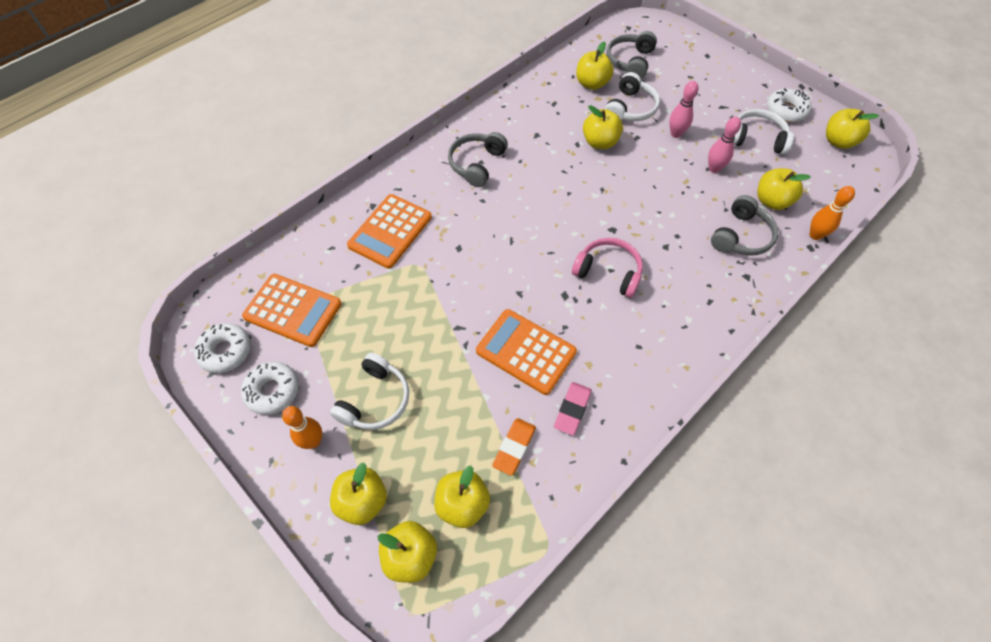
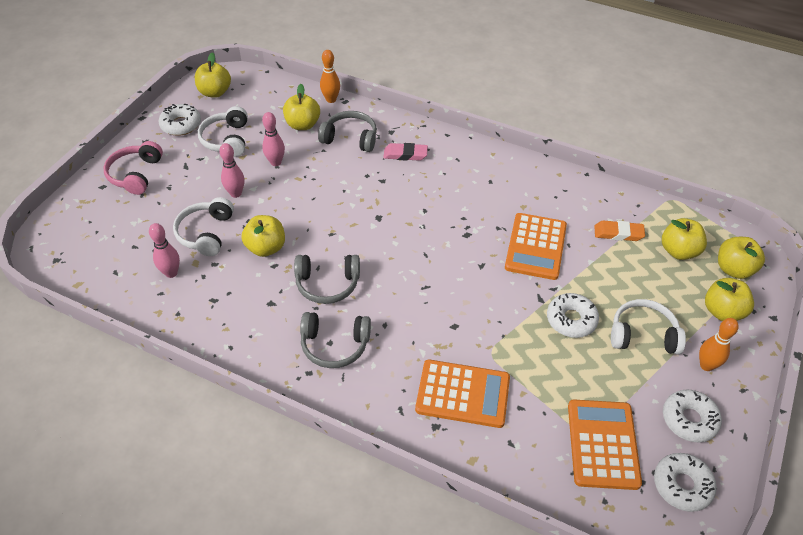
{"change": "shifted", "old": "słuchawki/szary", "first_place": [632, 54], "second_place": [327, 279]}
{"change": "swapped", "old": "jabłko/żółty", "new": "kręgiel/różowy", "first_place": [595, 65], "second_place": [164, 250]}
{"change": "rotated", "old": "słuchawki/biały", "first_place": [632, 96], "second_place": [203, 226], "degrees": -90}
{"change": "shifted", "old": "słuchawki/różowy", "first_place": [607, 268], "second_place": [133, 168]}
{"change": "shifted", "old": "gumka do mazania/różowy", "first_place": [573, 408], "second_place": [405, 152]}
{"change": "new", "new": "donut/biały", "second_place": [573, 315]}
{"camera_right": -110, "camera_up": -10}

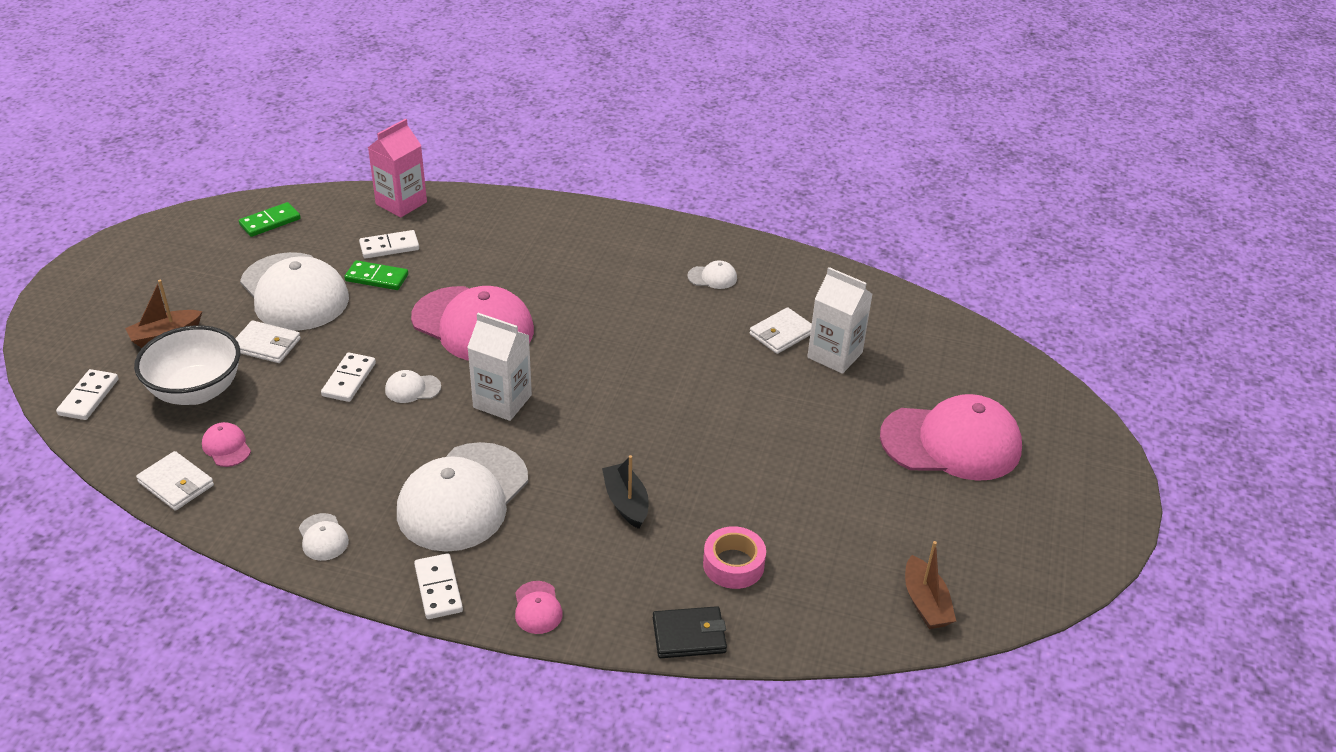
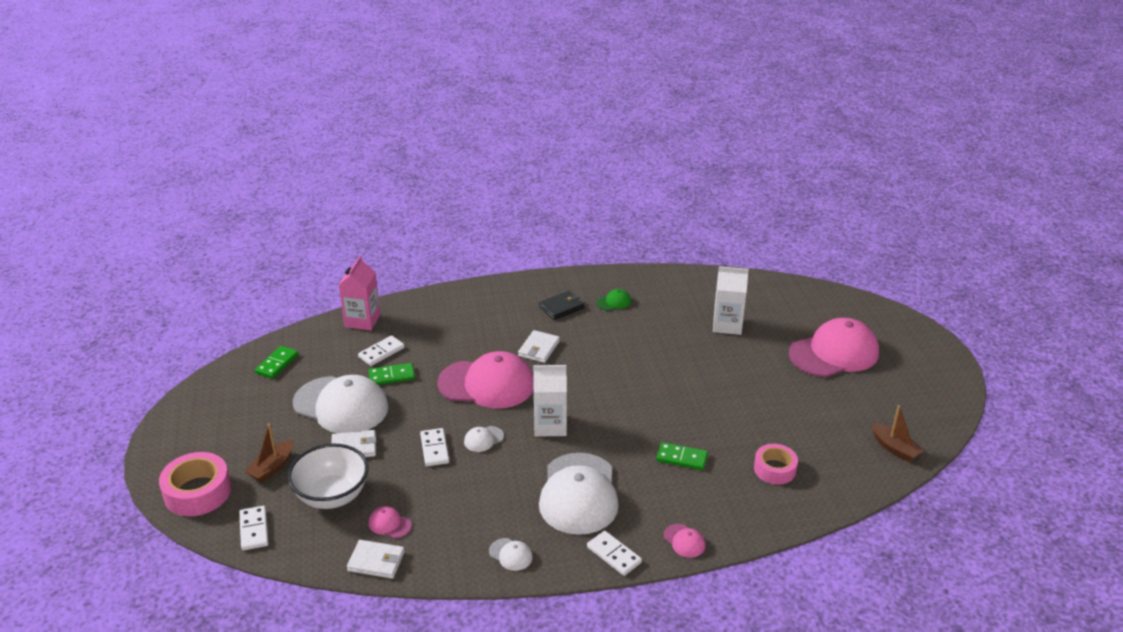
{"change": "repainted", "old": "czapka/biały", "new": "czapka/zielony", "first_place": [712, 275], "second_place": [614, 300]}
{"change": "shifted", "old": "portfel/biały", "first_place": [781, 330], "second_place": [539, 346]}
{"change": "swapped", "old": "łódka/czarny", "new": "kostka domina/zielony", "first_place": [625, 492], "second_place": [682, 456]}
{"change": "shifted", "old": "portfel/czarny", "first_place": [690, 632], "second_place": [561, 305]}
{"change": "new", "new": "taśma klejąca/różowy", "second_place": [195, 484]}
{"camera_right": -25, "camera_up": -5}

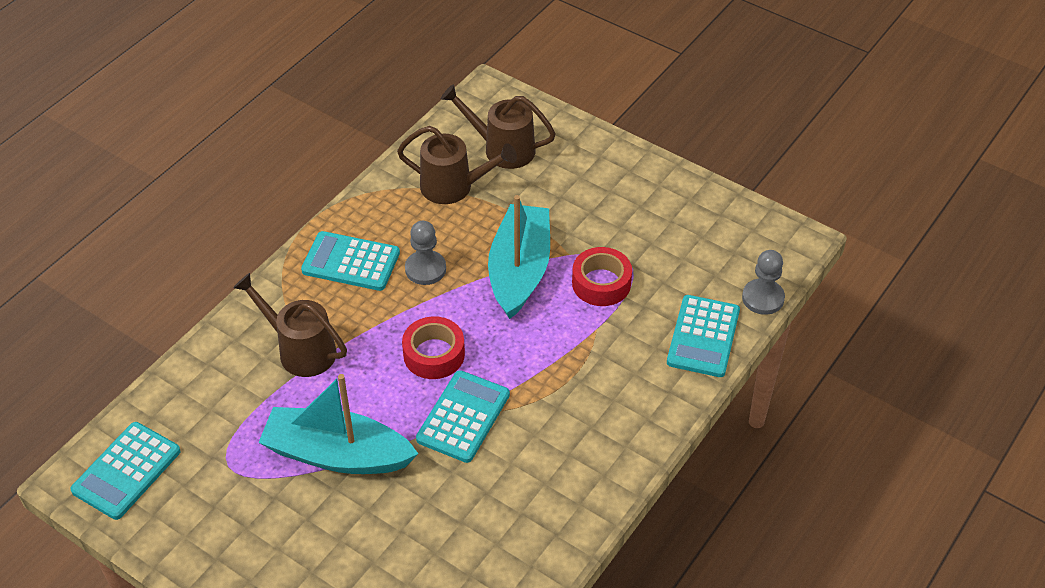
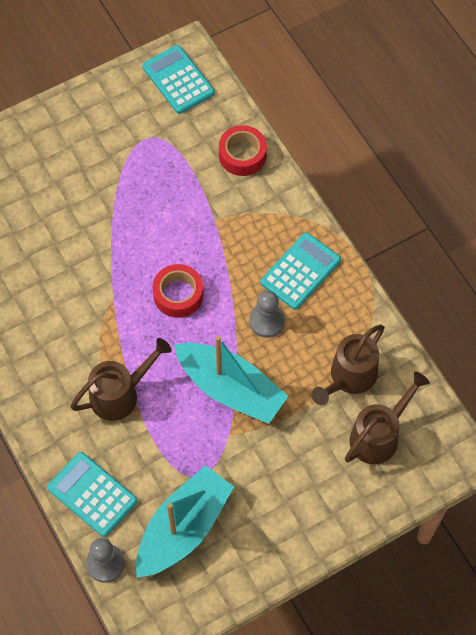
{"change": "shifted", "old": "taśma klejąca/czerwony", "first_place": [602, 276], "second_place": [243, 150]}
{"change": "shifted", "old": "konewka/brązowy", "first_place": [290, 325], "second_place": [121, 379]}
{"change": "gone", "old": "kalkulator/turkusowy", "first_place": [463, 416]}
{"change": "shifted", "old": "łódka/turkusowy", "first_place": [338, 424], "second_place": [185, 521]}
{"camera_right": 115, "camera_up": 15}

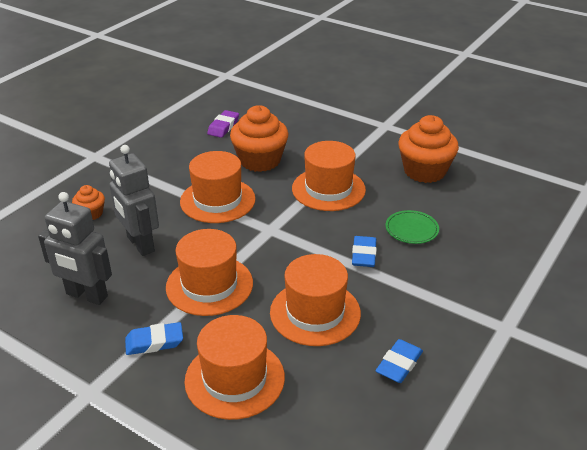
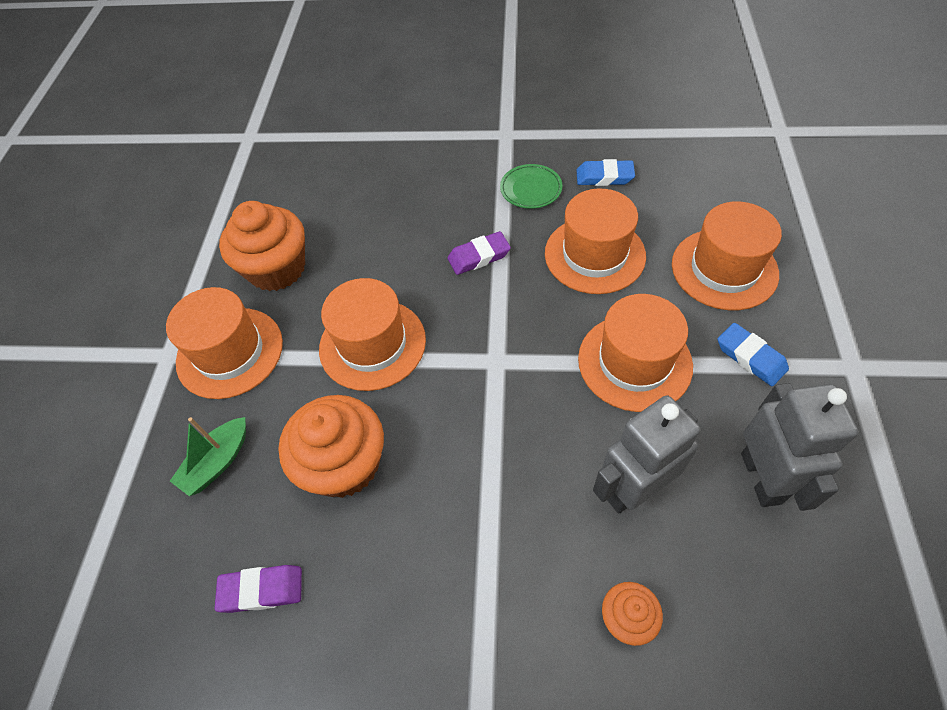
{"change": "rotated", "old": "robot/szary", "first_place": [134, 200], "second_place": [646, 454], "degrees": -150}
{"change": "shifted", "old": "kapelusz/pomarańczowy", "first_place": [218, 187], "second_place": [224, 343]}
{"change": "shifted", "old": "talerz/zielony", "first_place": [412, 227], "second_place": [531, 186]}
{"change": "repainted", "old": "gumka do mazania/niebieski", "new": "gumka do mazania/fioletowy", "first_place": [364, 251], "second_place": [479, 253]}
{"change": "new", "new": "łódka/zielony", "second_place": [208, 456]}
{"camera_right": -115, "camera_up": 20}

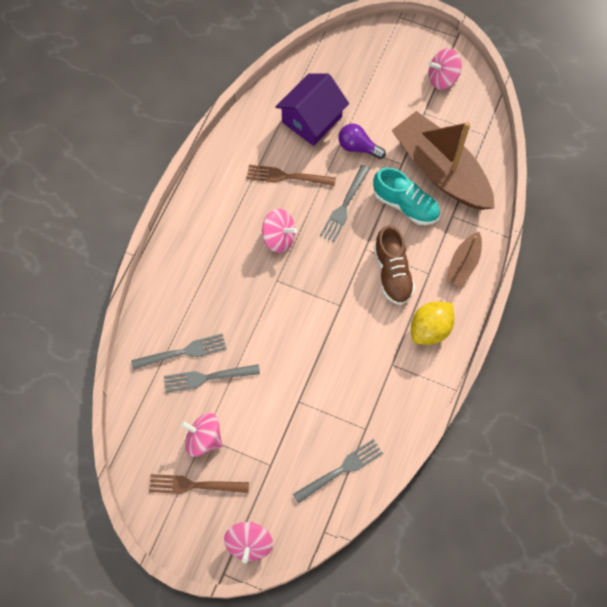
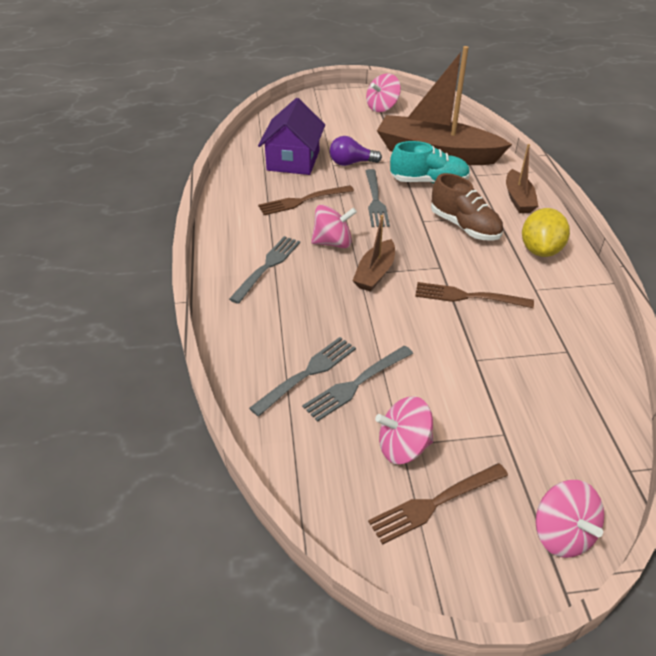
{"change": "shifted", "old": "widelec/szary", "first_place": [338, 471], "second_place": [264, 270]}
{"change": "new", "new": "łódka/brązowy", "second_place": [374, 253]}
{"change": "new", "new": "widelec/brązowy", "second_place": [474, 295]}
{"camera_right": -30, "camera_up": -25}

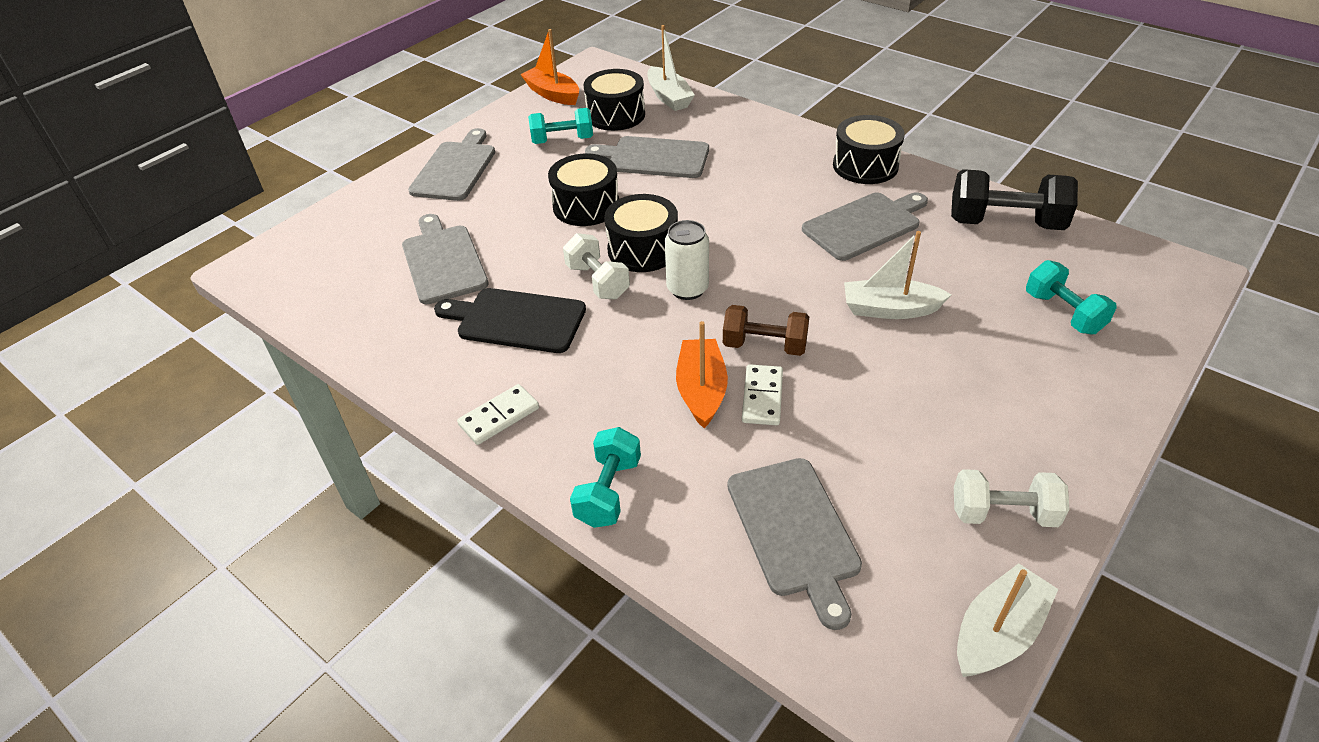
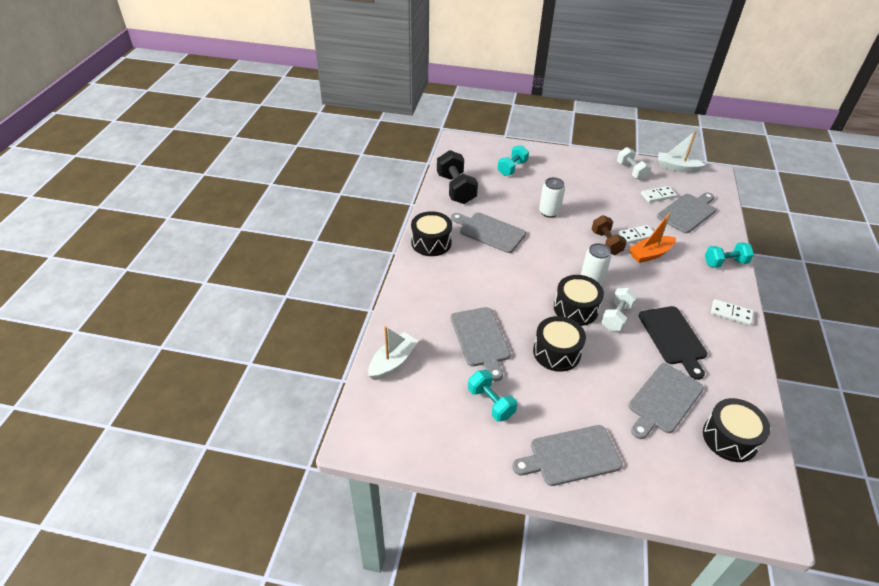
{"change": "gone", "old": "łódka/pomarańczowy", "first_place": [550, 67]}
{"change": "shifted", "old": "bęben/czarny", "first_place": [614, 100], "second_place": [736, 430]}
{"change": "swapped", "old": "łódka/biały", "new": "puszka/biały", "first_place": [898, 275], "second_place": [552, 197]}
{"change": "new", "new": "kostka domina/biały", "second_place": [659, 194]}
{"camera_right": -120, "camera_up": 0}

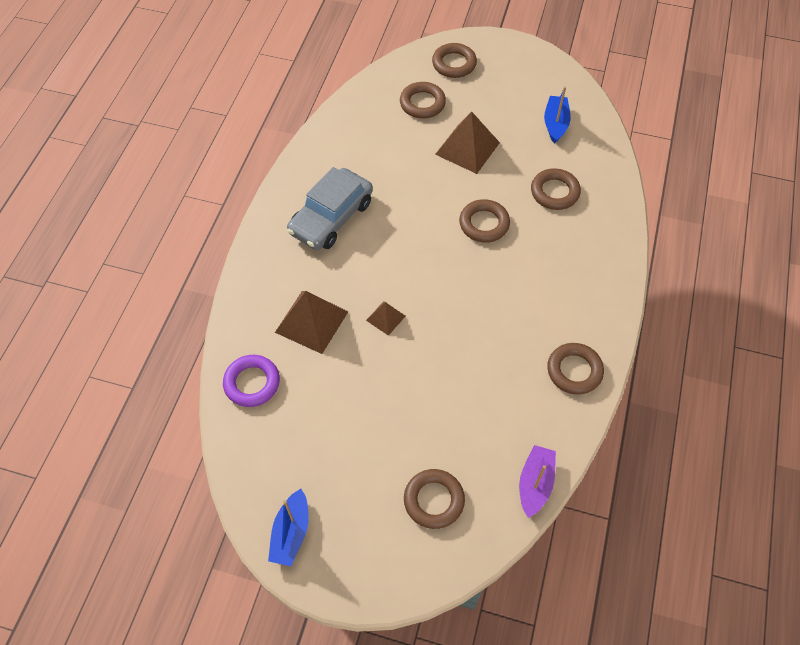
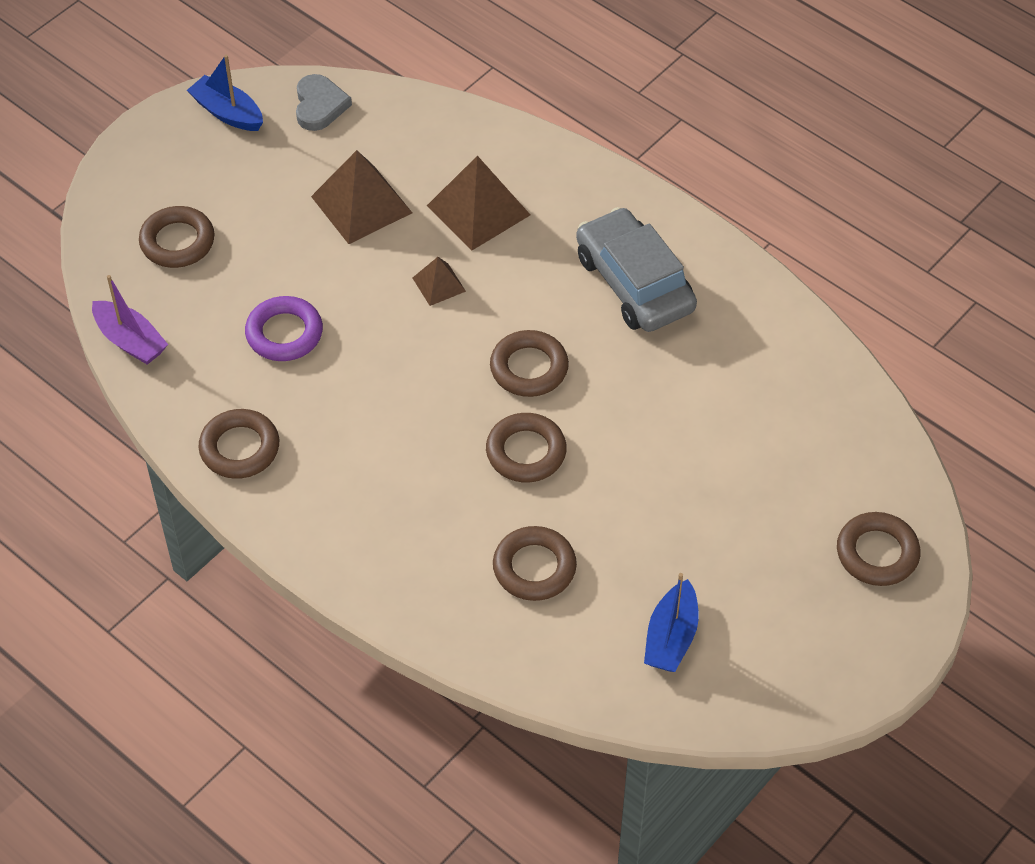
{"change": "shifted", "old": "pierścień/brązowy", "first_place": [423, 100], "second_place": [529, 363]}
{"change": "rotated", "old": "łódka/niebieski", "first_place": [557, 115], "second_place": [671, 622], "degrees": 75}
{"change": "shifted", "old": "piramida/brązowy", "first_place": [467, 142], "second_place": [361, 197]}
{"change": "shifted", "old": "pierścień/fioletowy", "first_place": [251, 381], "second_place": [284, 328]}
{"change": "new", "new": "serce/szary", "second_place": [324, 102]}
{"camera_right": 115, "camera_up": -5}

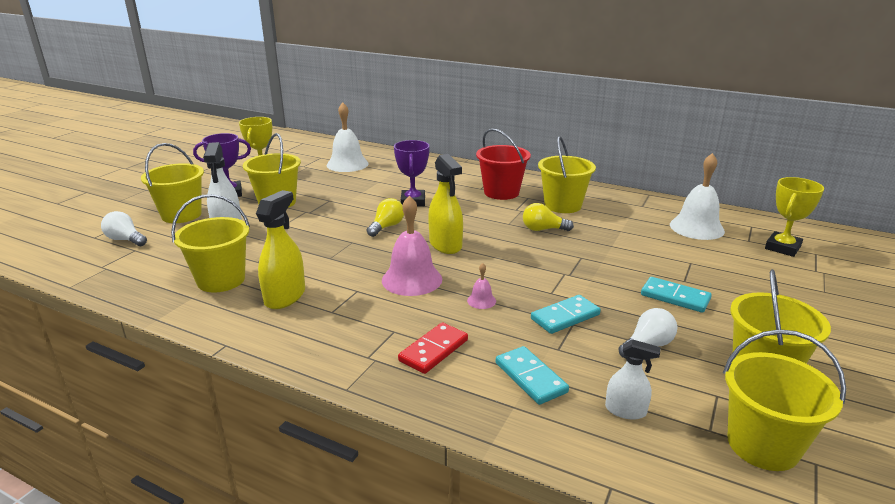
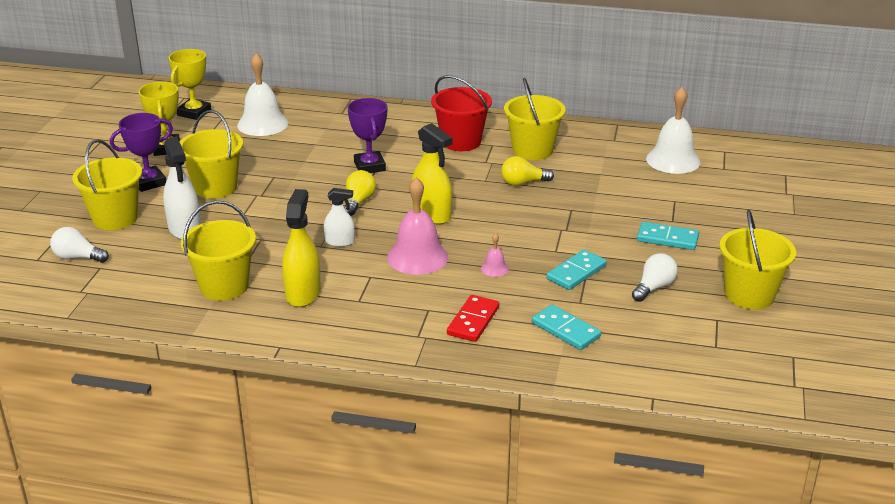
{"change": "shifted", "old": "puchar/żółty", "first_place": [794, 217], "second_place": [189, 84]}
{"change": "gone", "old": "wiadro/żółty", "first_place": [784, 400]}
{"change": "shifted", "old": "spryskiwacz/biały", "first_place": [633, 379], "second_place": [339, 217]}
{"camera_right": -15, "camera_up": 5}

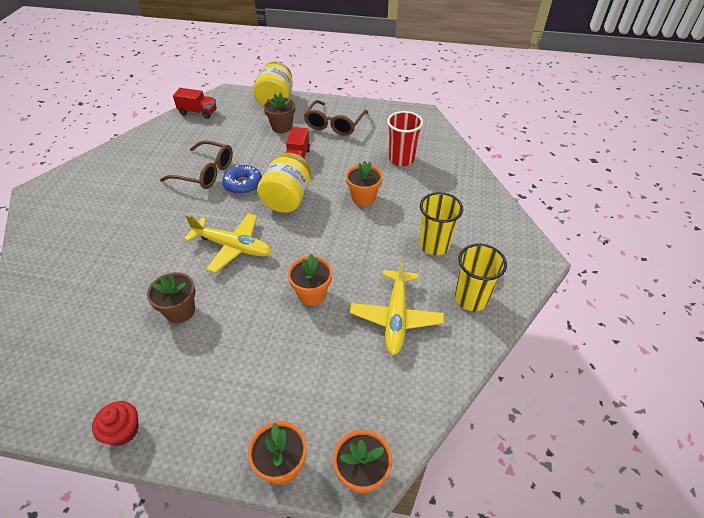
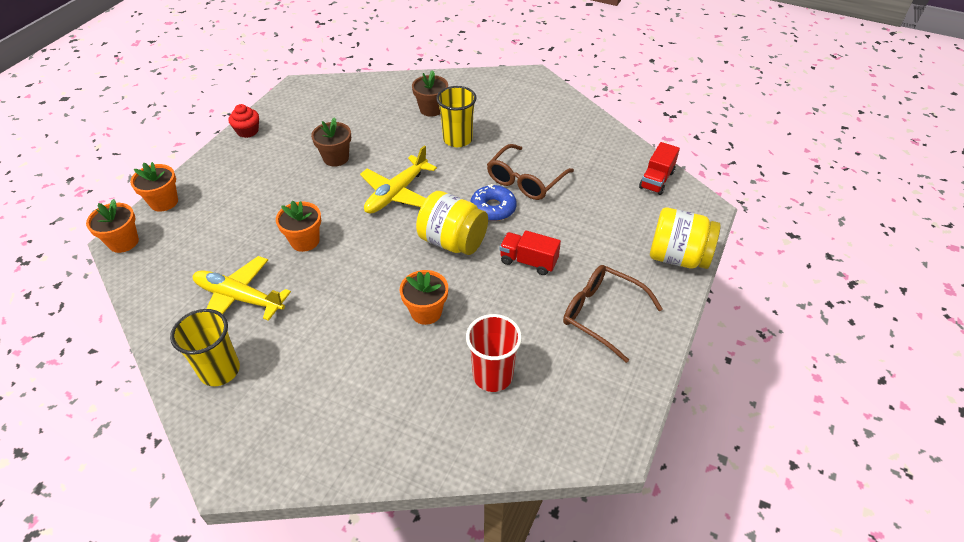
{"change": "shifted", "old": "doniczka/brązowy", "first_place": [279, 113], "second_place": [430, 93]}
{"change": "shifted", "old": "szklanka/żółty", "first_place": [441, 223], "second_place": [456, 116]}
{"camera_right": 105, "camera_up": 0}

